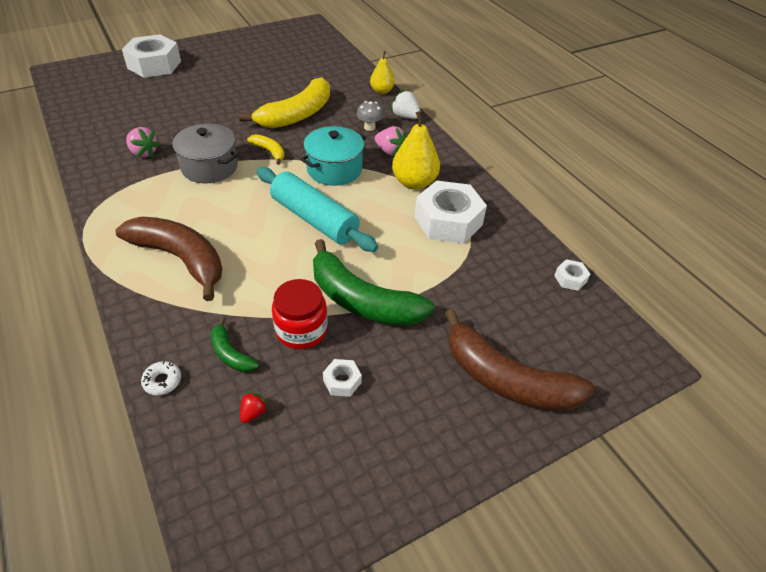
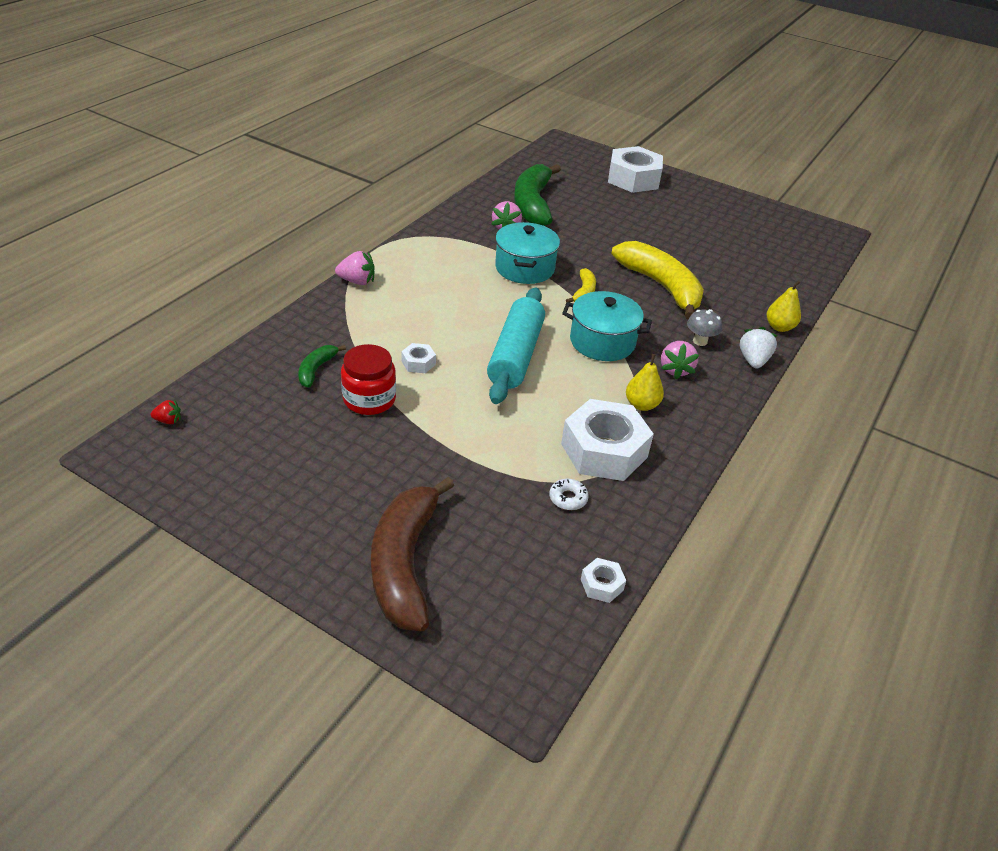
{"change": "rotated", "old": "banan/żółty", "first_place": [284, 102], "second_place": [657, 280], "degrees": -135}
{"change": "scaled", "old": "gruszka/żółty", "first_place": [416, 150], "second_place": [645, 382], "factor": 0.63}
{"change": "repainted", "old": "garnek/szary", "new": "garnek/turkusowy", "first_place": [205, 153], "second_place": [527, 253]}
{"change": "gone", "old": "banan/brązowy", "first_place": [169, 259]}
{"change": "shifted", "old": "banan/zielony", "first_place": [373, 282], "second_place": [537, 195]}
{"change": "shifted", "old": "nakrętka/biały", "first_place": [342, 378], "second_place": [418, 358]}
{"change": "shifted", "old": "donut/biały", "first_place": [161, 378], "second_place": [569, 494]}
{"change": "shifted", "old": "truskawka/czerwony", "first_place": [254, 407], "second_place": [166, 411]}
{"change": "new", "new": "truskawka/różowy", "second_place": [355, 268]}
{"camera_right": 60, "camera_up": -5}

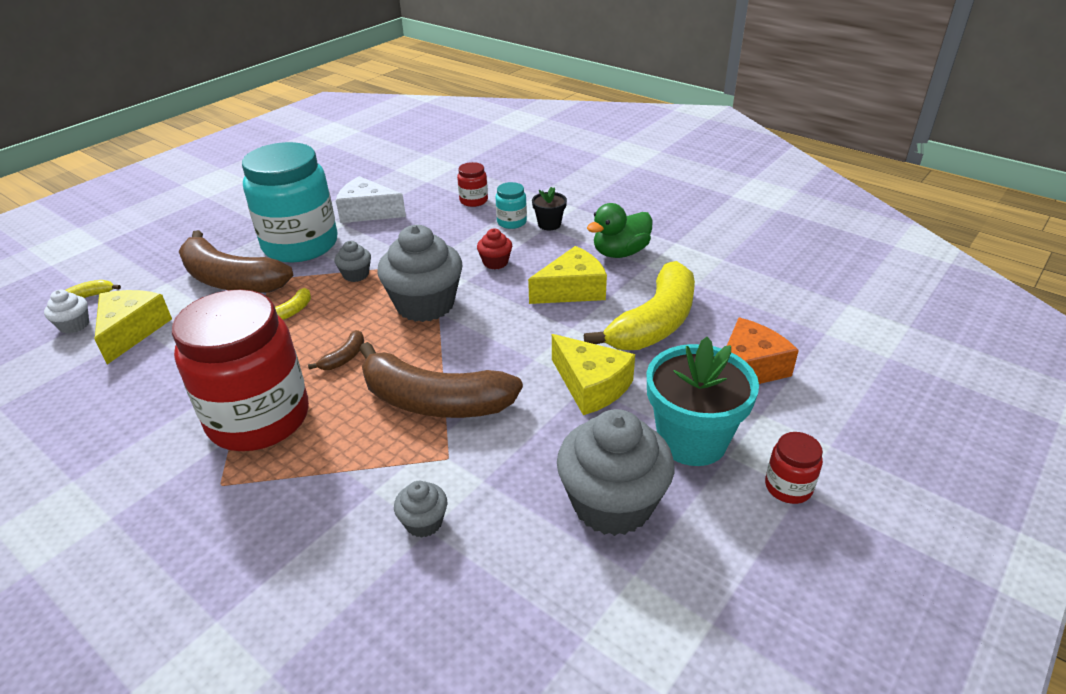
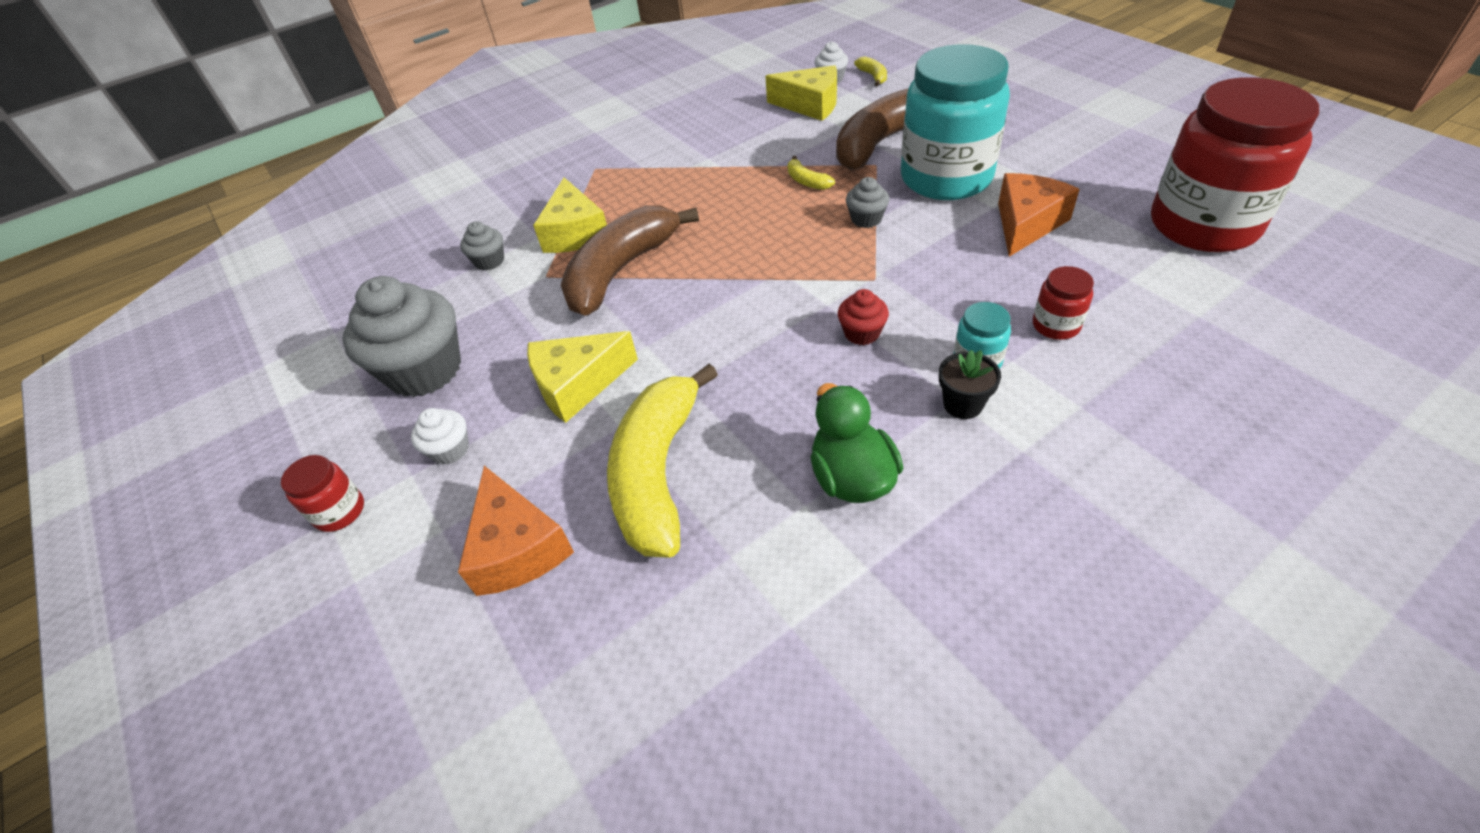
{"change": "repainted", "old": "ser/biały", "new": "ser/pomarańczowy", "first_place": [371, 199], "second_place": [1039, 215]}
{"change": "gone", "old": "muffinka/szary", "first_place": [420, 273]}
{"change": "shifted", "old": "ser/żółty", "first_place": [567, 275], "second_place": [570, 215]}
{"change": "rotated", "old": "banan/żółty", "first_place": [639, 305], "second_place": [662, 461], "degrees": 45}
{"change": "shifted", "old": "słoik/czerwony", "first_place": [240, 370], "second_place": [1235, 164]}
{"change": "gone", "old": "banan/brązowy", "first_place": [336, 350]}
{"change": "swapped", "old": "doniczka/turkusowy", "new": "muffinka/biały", "first_place": [703, 401], "second_place": [440, 436]}
{"camera_right": 110, "camera_up": 10}

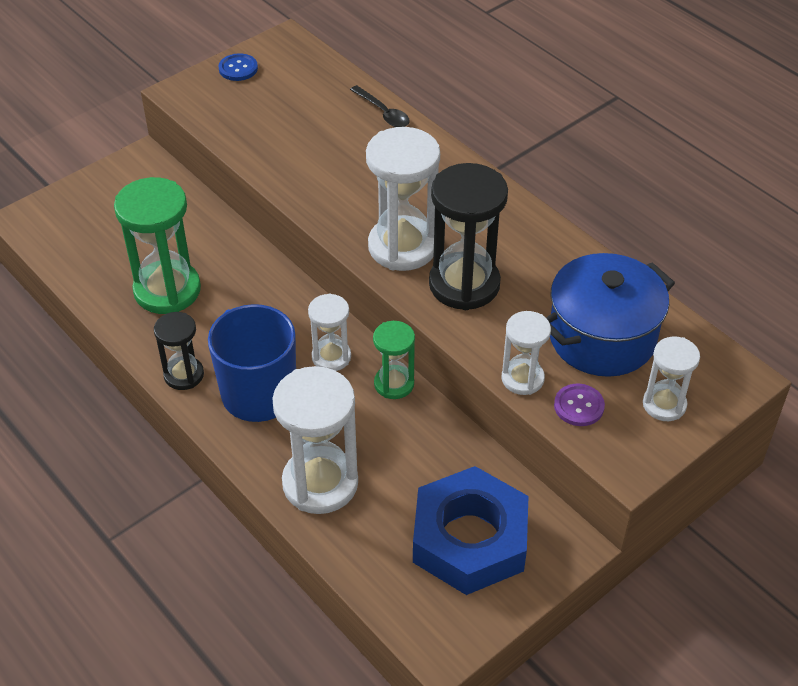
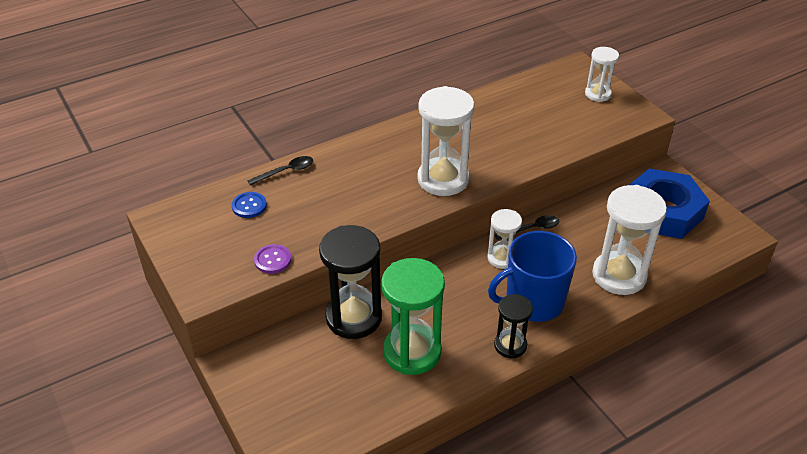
{"change": "shifted", "old": "guzik/niebieski", "first_place": [238, 67], "second_place": [249, 205]}
{"change": "shifted", "old": "klepsydra/czarny", "first_place": [468, 236], "second_place": [350, 282]}
{"change": "gone", "old": "garnek/niebieski", "first_place": [610, 315]}
{"change": "gone", "old": "klepsydra/biały", "first_place": [526, 353]}
{"change": "swapped", "old": "klepsydra/zielony", "new": "łyżka/czarny", "first_place": [394, 360], "second_place": [526, 227]}
{"change": "shifted", "old": "guzik/fioletowy", "first_place": [579, 405], "second_place": [272, 259]}
{"camera_right": -80, "camera_up": -5}

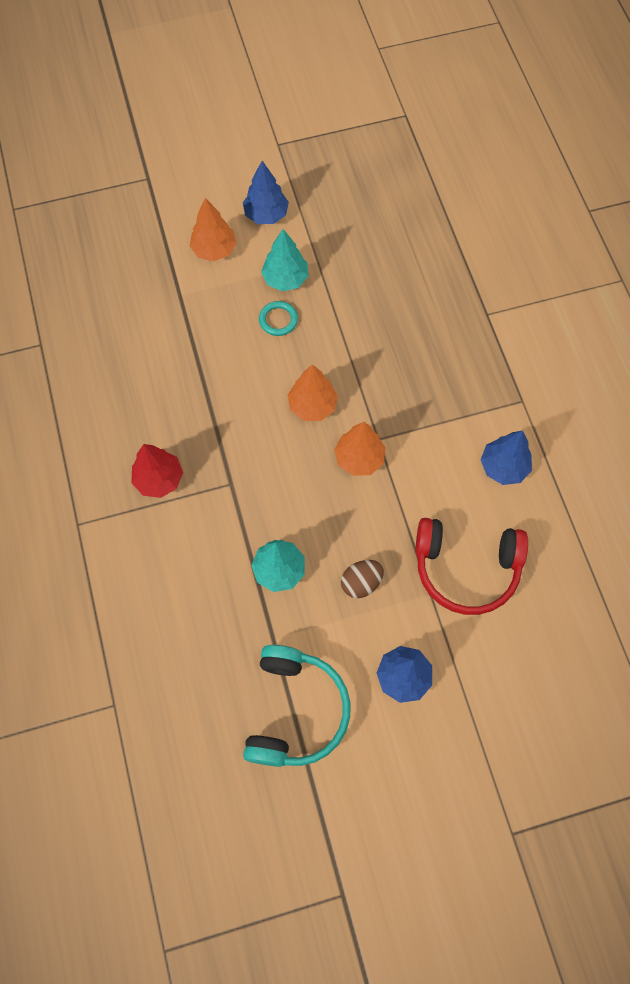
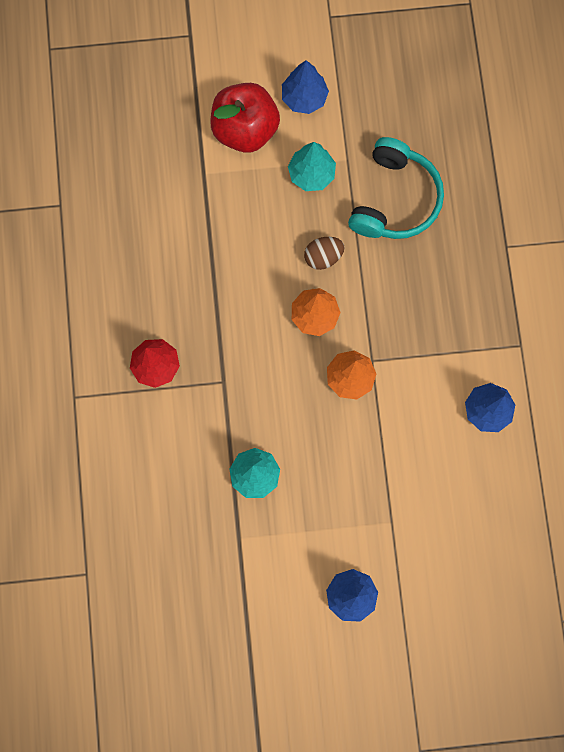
{"change": "swapped", "old": "drzewko/pomarańczowy", "new": "jabłko/czerwony", "first_place": [213, 229], "second_place": [245, 118]}
{"change": "gone", "old": "pierścień/turkusowy", "first_place": [278, 318]}
{"change": "gone", "old": "słuchawki/czerwony", "first_place": [471, 566]}
{"change": "shifted", "old": "jajko/brązowy", "first_place": [362, 579], "second_place": [324, 253]}
{"change": "shifted", "old": "słuchawki/turkusowy", "first_place": [296, 706], "second_place": [396, 188]}
{"camera_right": 10, "camera_up": 10}

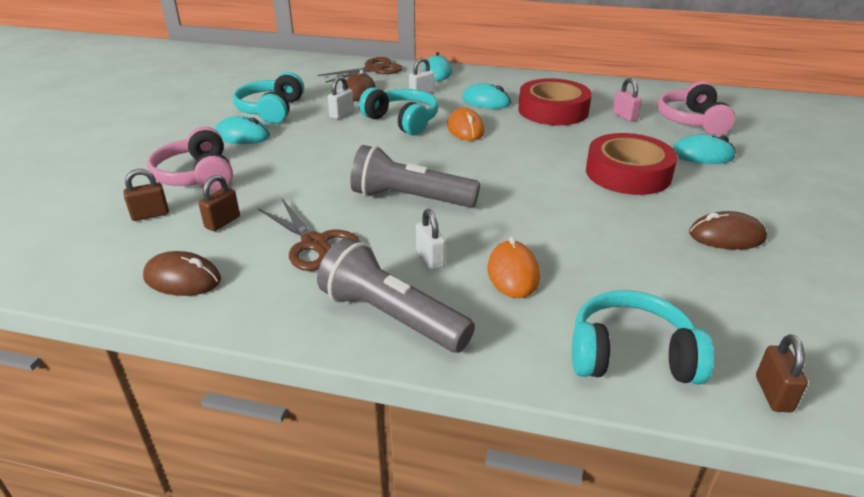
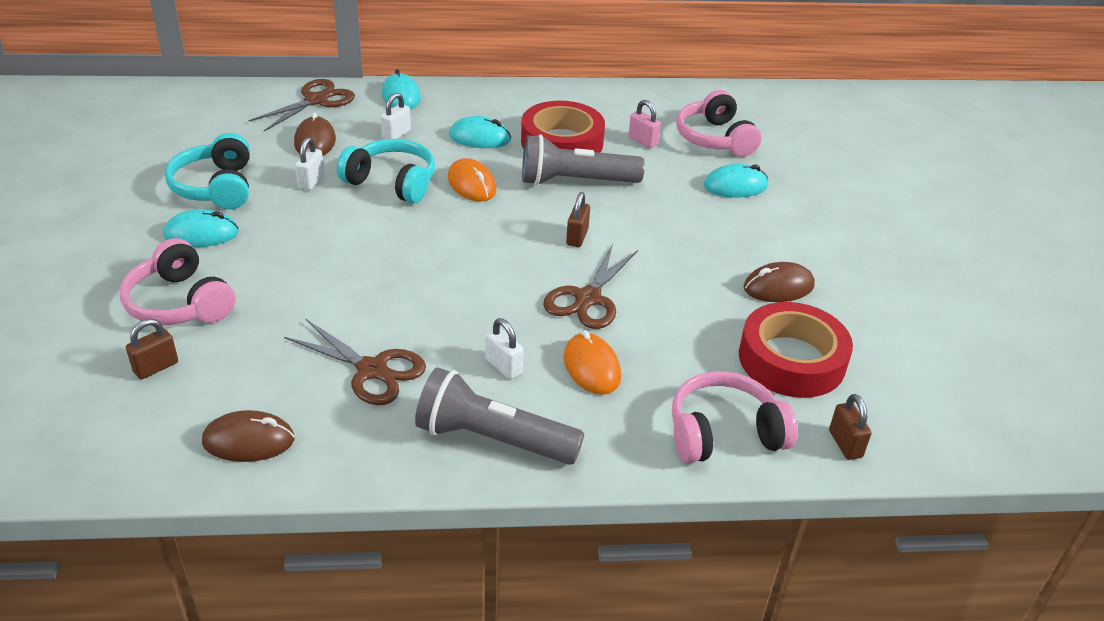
{"change": "shifted", "old": "taśma klejąca/czerwony", "first_place": [632, 164], "second_place": [796, 350]}
{"change": "shifted", "old": "latarka/szary", "first_place": [415, 176], "second_place": [583, 160]}
{"change": "shifted", "old": "kłódka/brązowy", "first_place": [219, 203], "second_place": [578, 219]}
{"change": "repainted", "old": "słuchawki/turkusowy", "new": "słuchawki/różowy", "first_place": [643, 337], "second_place": [735, 417]}
{"change": "new", "new": "nożyczki/brązowy", "second_place": [590, 286]}
{"camera_right": -20, "camera_up": 5}

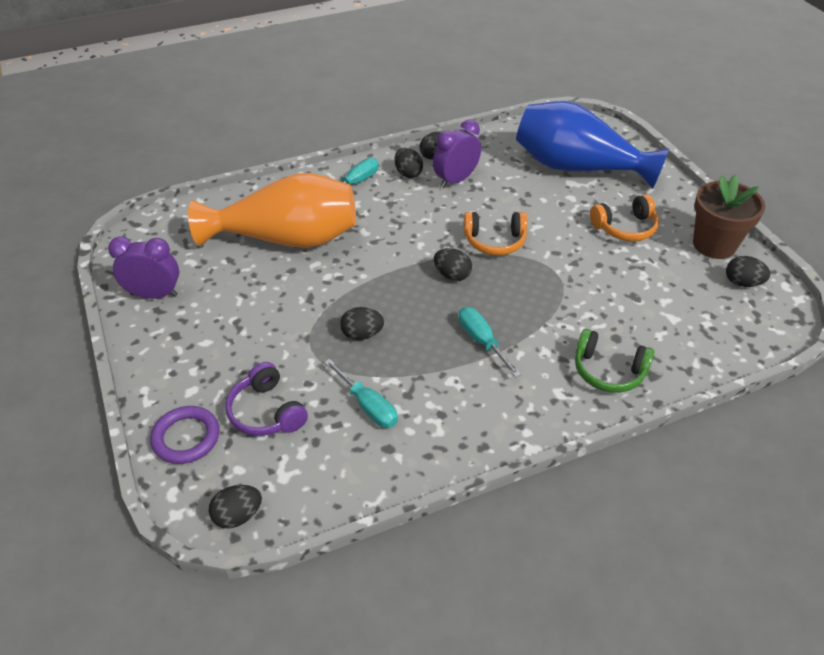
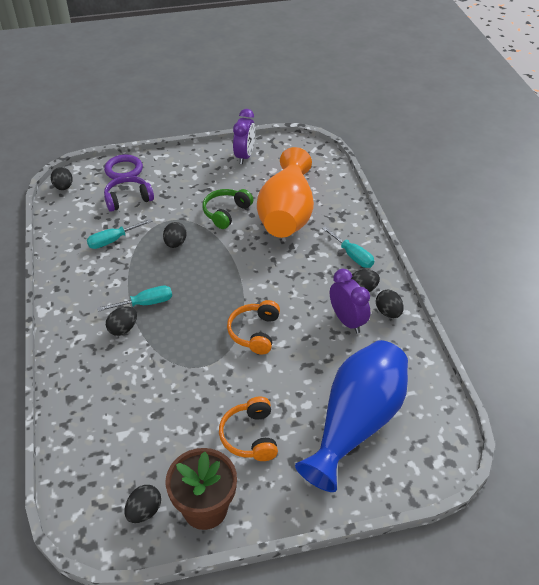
{"change": "shifted", "old": "jajko/czarny", "first_place": [453, 264], "second_place": [121, 321]}
{"change": "shifted", "old": "słuchawki/zielony", "first_place": [615, 361], "second_place": [227, 209]}
{"camera_right": 100, "camera_up": 0}

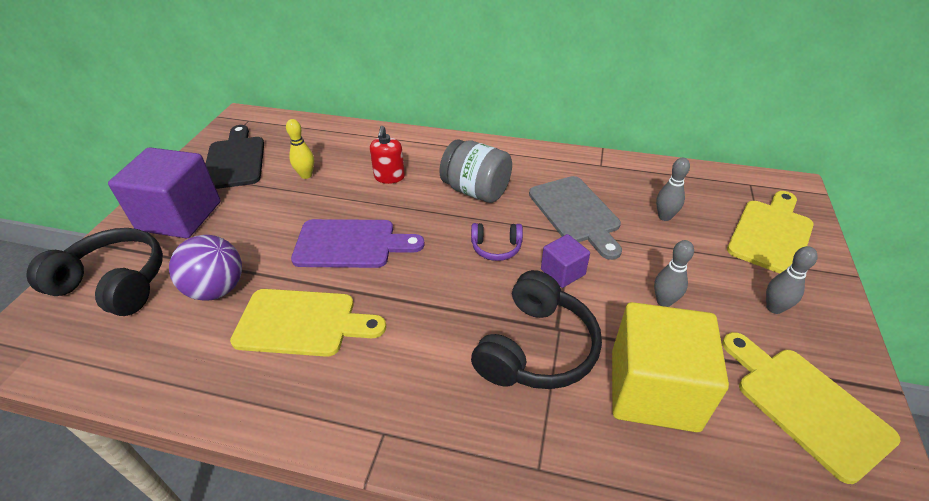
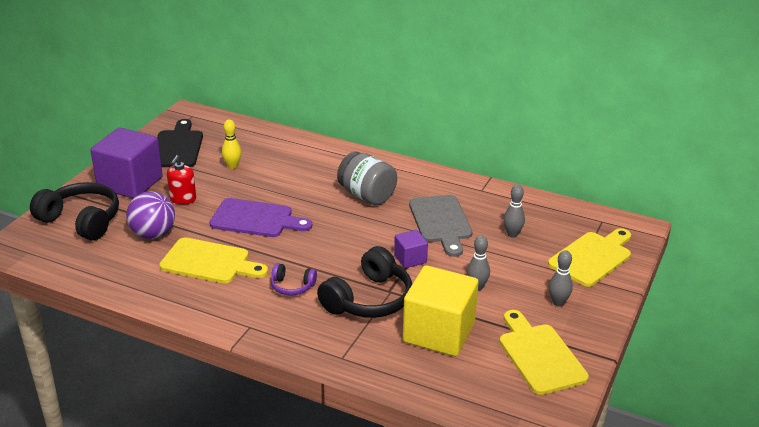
{"change": "shifted", "old": "dozownik mydła/czerwony", "first_place": [387, 155], "second_place": [181, 179]}
{"change": "shifted", "old": "słuchawki/fioletowy", "first_place": [497, 242], "second_place": [294, 279]}
{"camera_right": 10, "camera_up": -10}

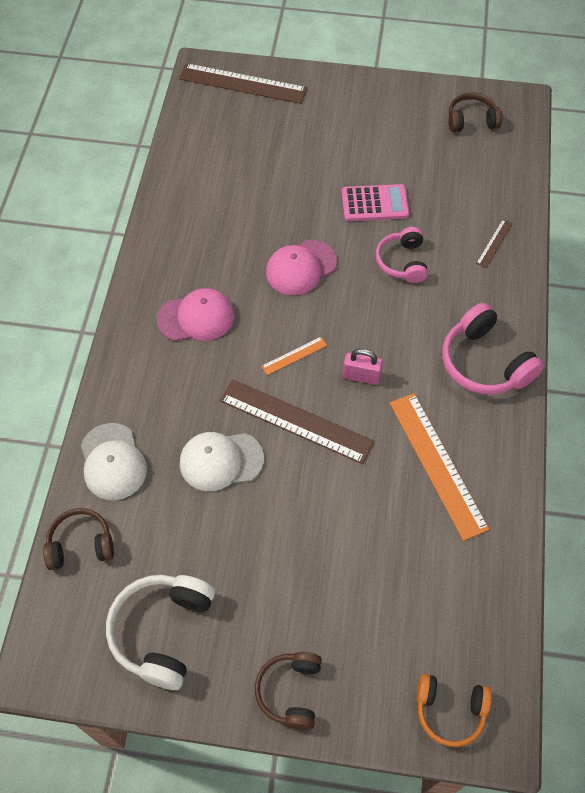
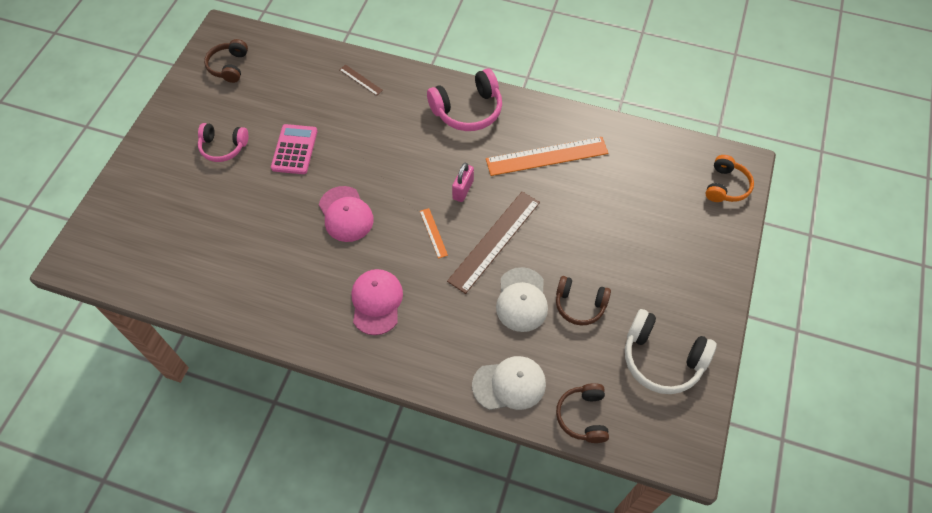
{"change": "gone", "old": "linijka/brązowy", "first_place": [243, 83]}
{"change": "shifted", "old": "słuchawki/różowy", "first_place": [402, 255], "second_place": [223, 142]}
{"change": "shifted", "old": "słuchawki/brązowy", "first_place": [288, 691], "second_place": [583, 301]}
{"camera_right": -80, "camera_up": 0}

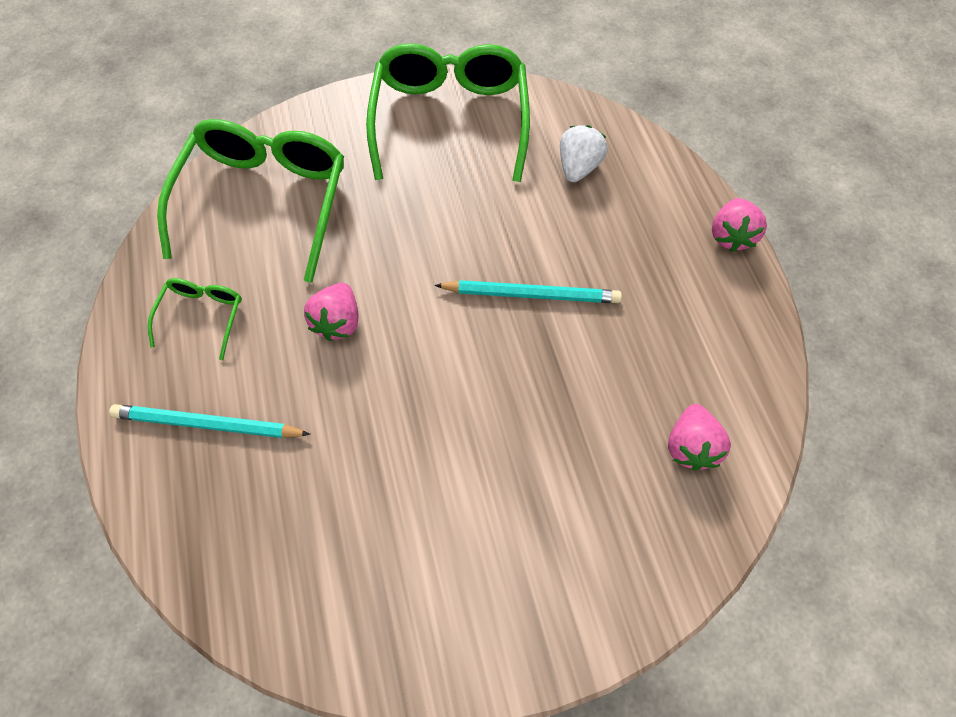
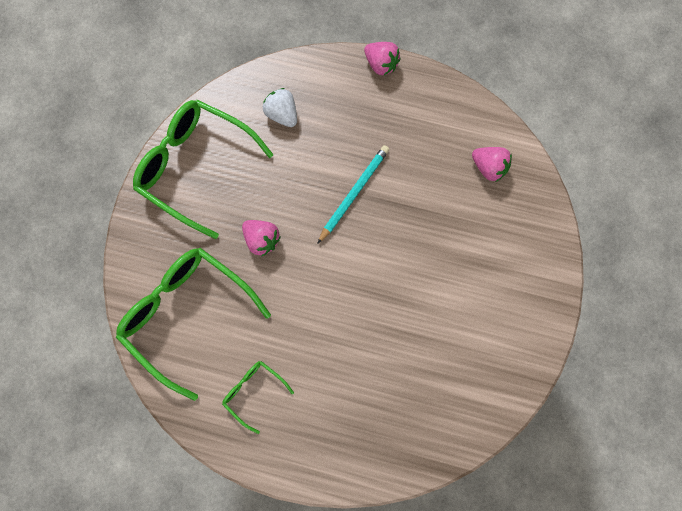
{"change": "shifted", "old": "truskawka/różowy", "first_place": [331, 312], "second_place": [261, 238]}
{"change": "gone", "old": "ołówek/turkusowy", "first_place": [210, 421]}
{"camera_right": -60, "camera_up": 10}

